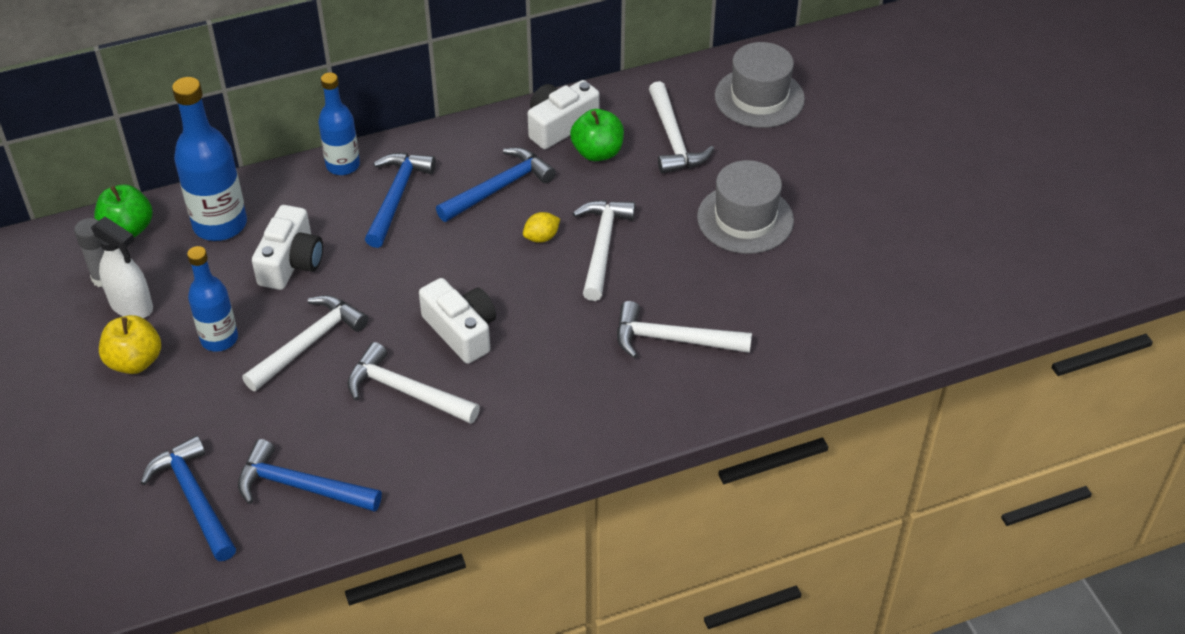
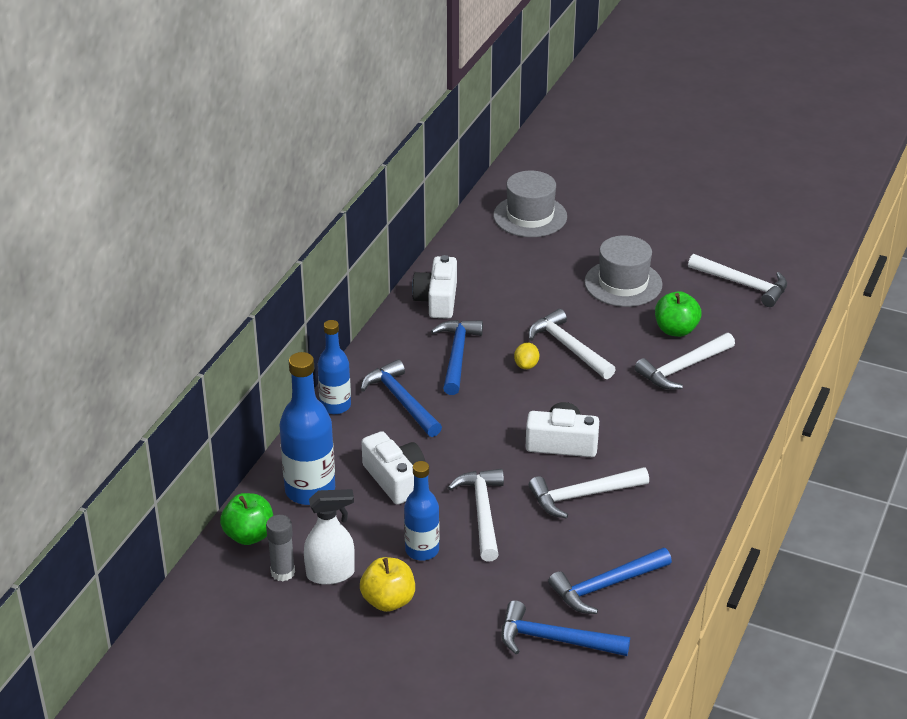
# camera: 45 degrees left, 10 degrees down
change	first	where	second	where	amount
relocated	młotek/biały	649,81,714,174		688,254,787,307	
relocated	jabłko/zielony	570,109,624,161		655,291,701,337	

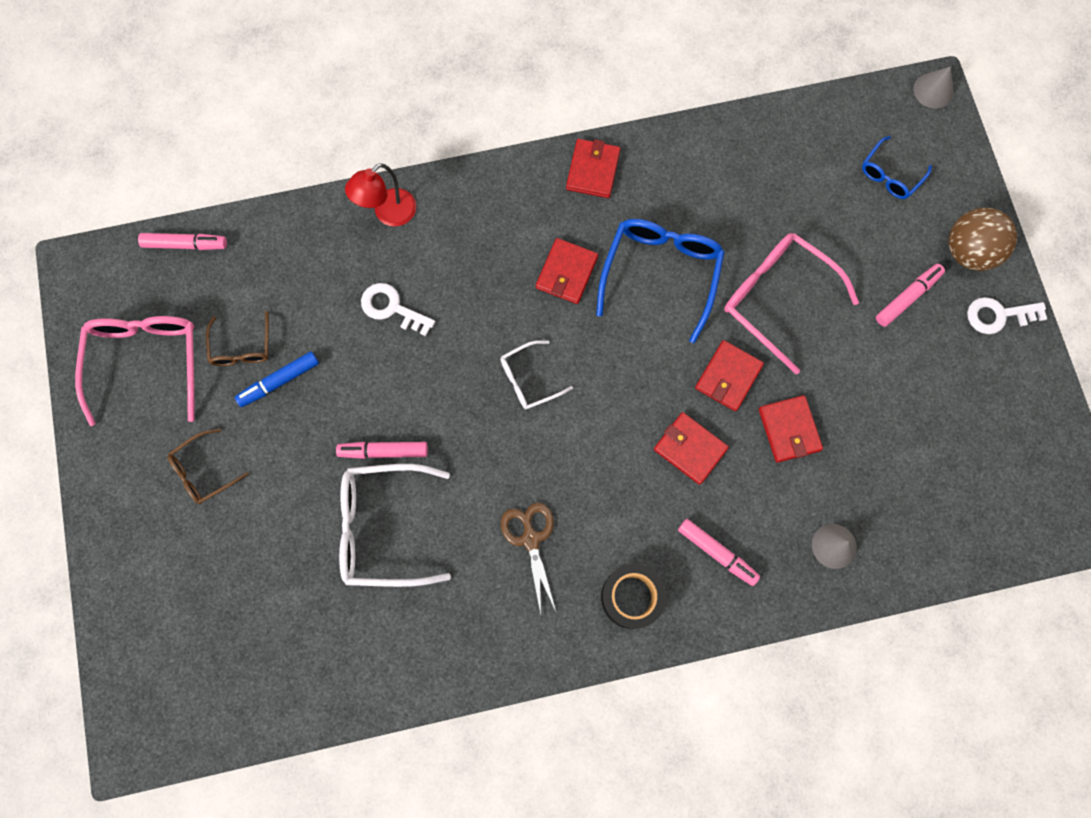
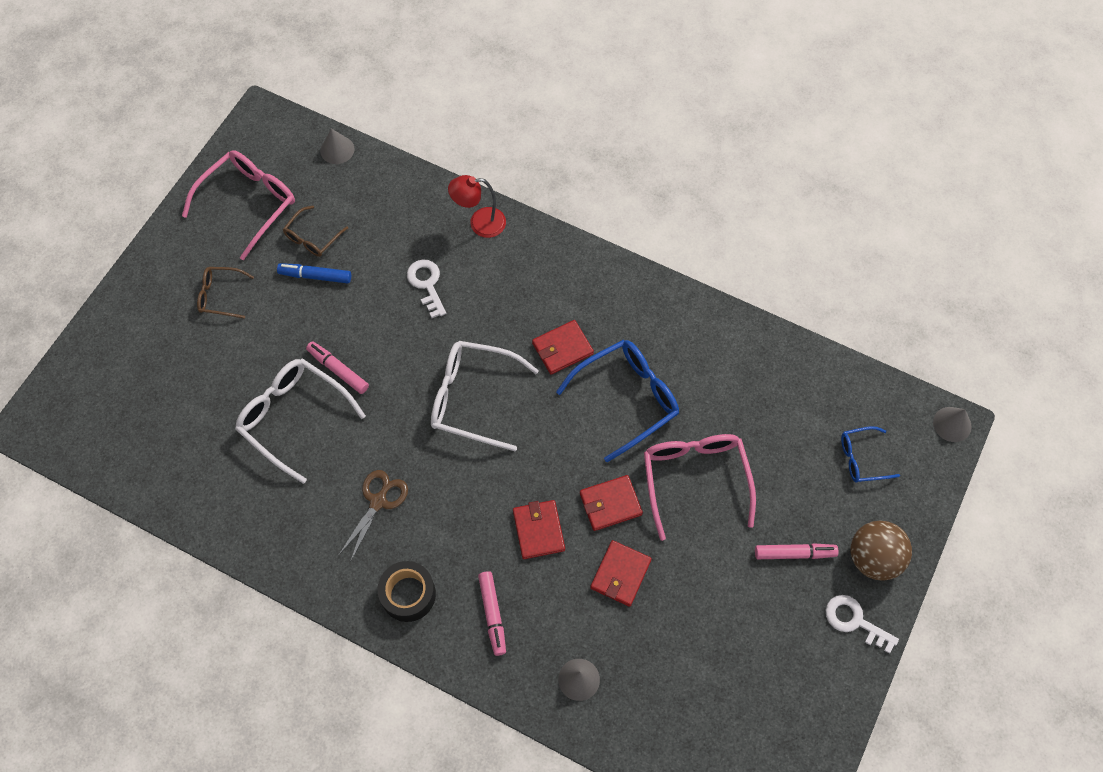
# camera: 40 degrees right, 10 degrees down
change	first	where	second	where	amount
missing	portfel/czerwony	566,139,620,198			
exchanged	flamaster/różowy	138,233,227,250	stożek/szary	320,129,354,164	
size	okulary/biały	500,340,573,410		431,341,539,451	x1.83

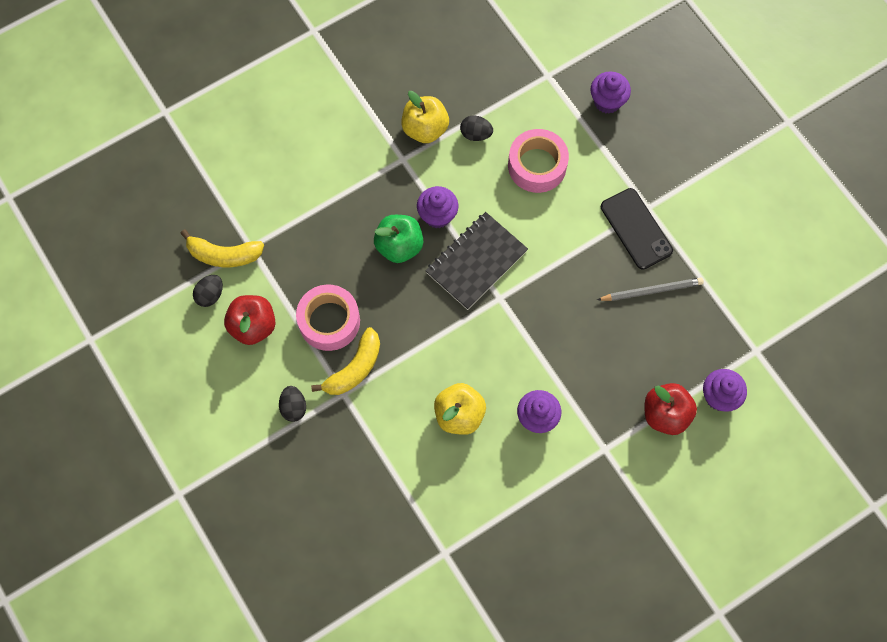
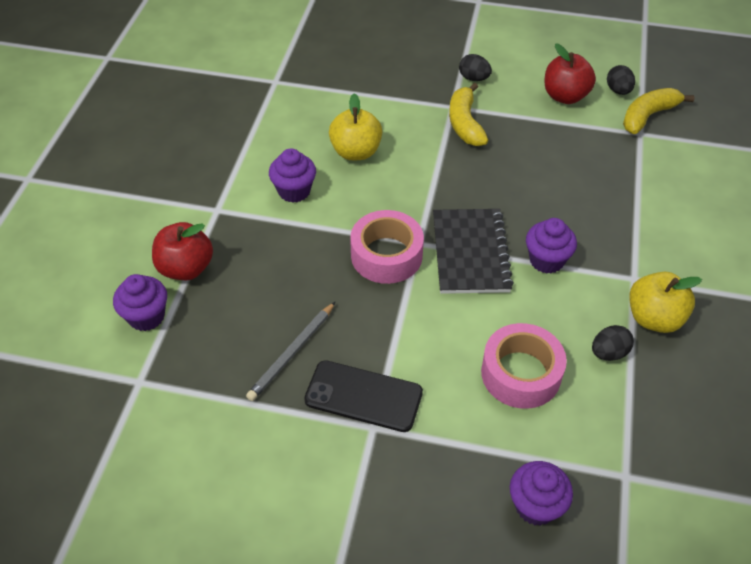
# camera: 135 degrees right, 20 degrees down
change	first	where	second	where	amount
missing	jabłko/zielony	374,215,423,263			
relocated	taśma klejąca/różowy	296,284,360,351		350,210,424,284	

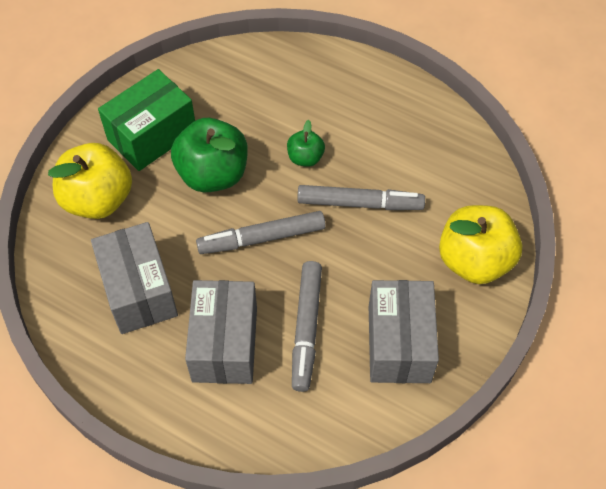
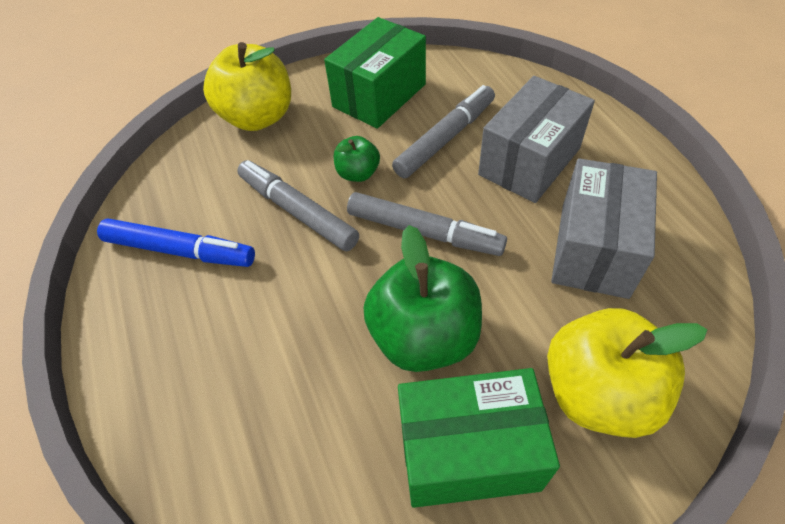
# camera: 140 degrees left, 5 degrees down
change	first	where	second	where	amount
relocated	jabłko/zielony	287,120,325,167		334,136,380,182	
colour	pudełko/szary	369,280,439,383	pudełko/zielony	324,17,426,129	
appeared			flamaster/niebieski	97,218,255,267	

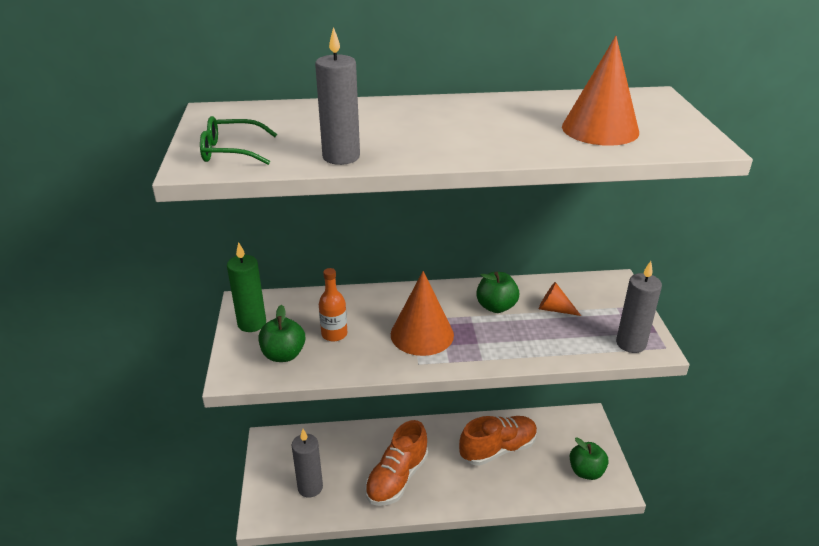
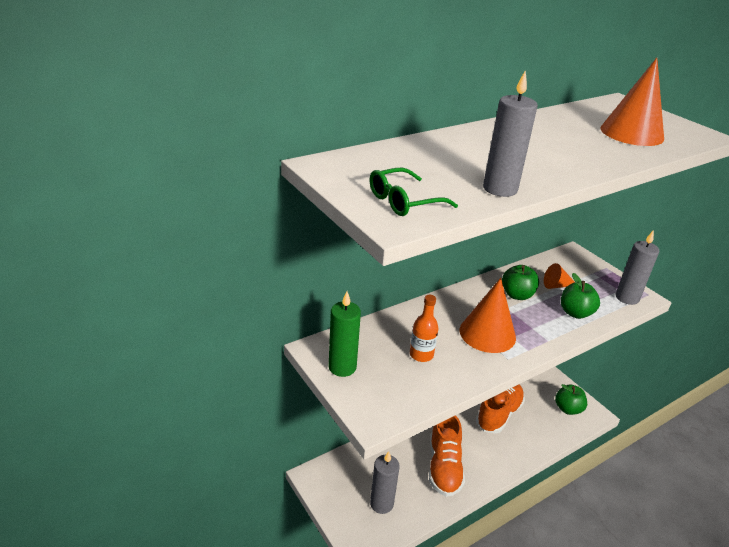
# camera: 30 degrees left, 0 degrees up
change	first	where	second	where	amount
relocated	jabłko/zielony	258,305,305,362		561,273,600,319	

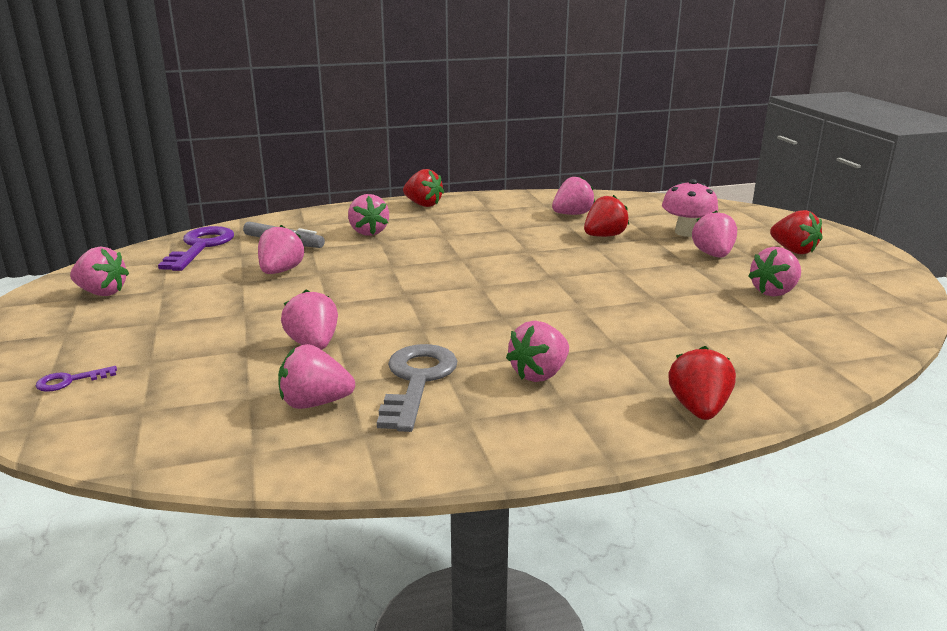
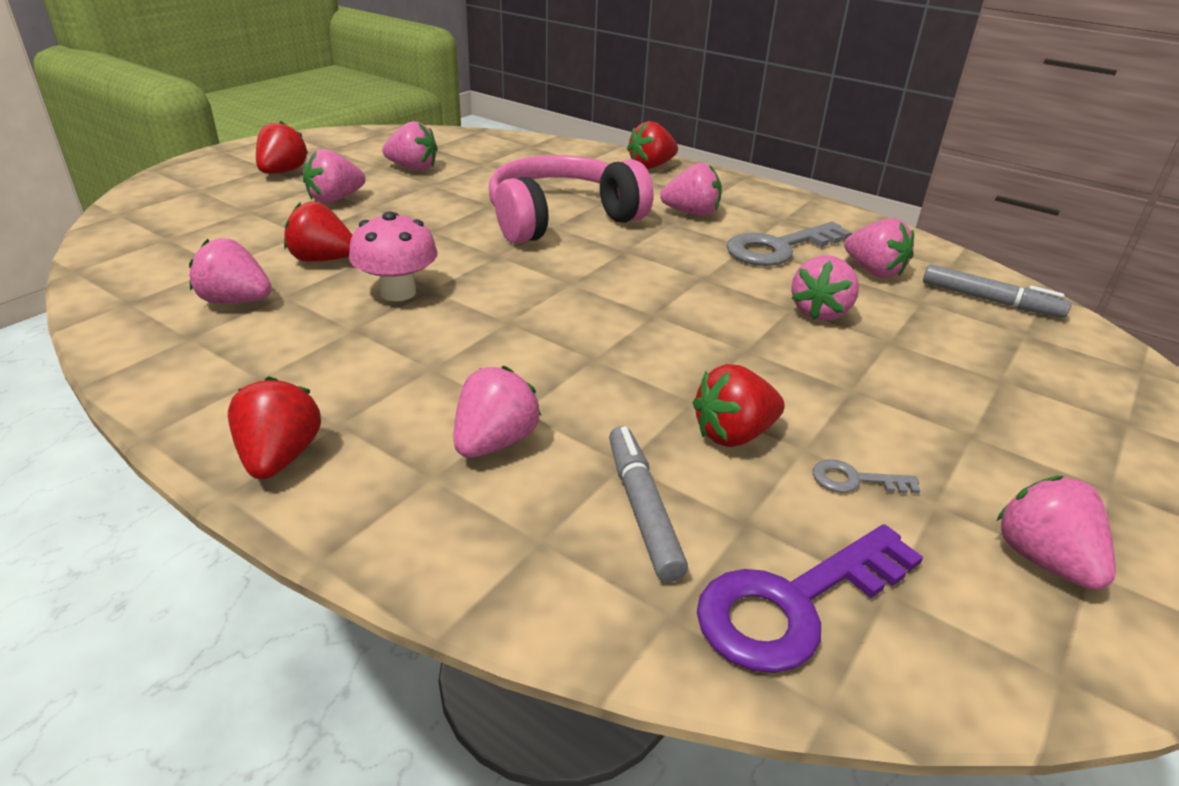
# camera: 130 degrees left, 10 degrees up
change	first	where	second	where	amount
relocated	grzyb/różowy	662,179,718,237		349,211,438,301	
colour	truskawka/różowy	258,225,305,274	truskawka/czerwony	693,364,785,447	
missing	klucz/fioletowy	36,366,117,392			
appeared			słuchawki/różowy	489,155,654,244	
appeared			flamaster/szary	923,264,1072,318	
appeared			klucz/szary	813,459,920,494	

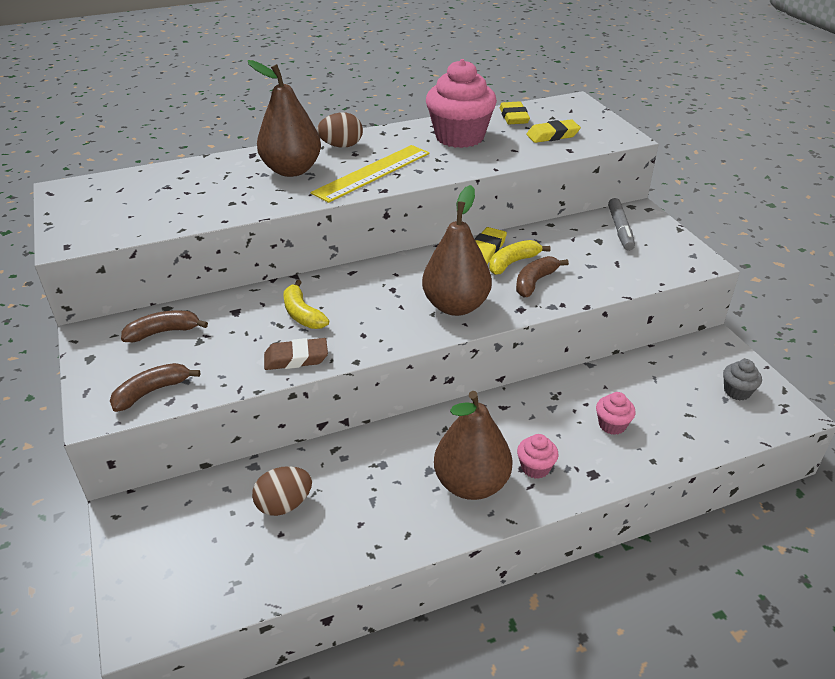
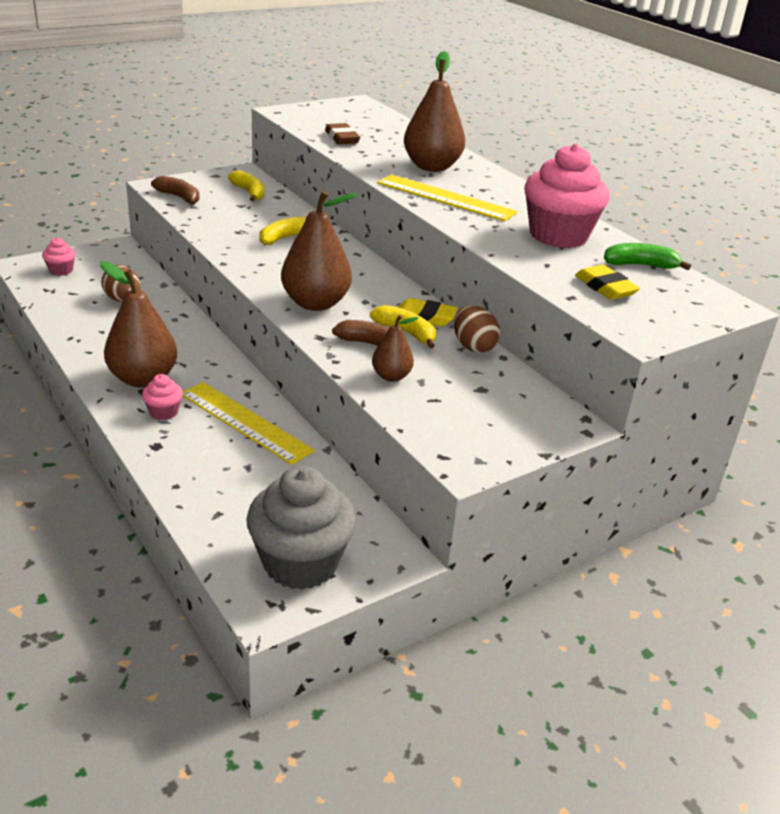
# camera: 75 degrees right, 5 degrees down
change	first	where	second	where	amount
exchanged	gumka do mazania/żółty	500,101,530,124	banan/zielony	604,243,691,270	
relocated	jajko/brązowy	317,112,363,147		454,305,500,353	
missing	flamaster/szary	608,198,635,251			
colour	banan/brązowy	121,310,208,342	banan/żółty	228,170,265,202	
relocated	gumka do mazania/brązowy	264,338,328,370		325,123,360,145	
size	muffinka/szary	723,359,762,400		246,466,356,590	x2.21
relocated	muffinka/różowy	596,392,636,435		42,237,76,276	
appeared			gruszka/brązowy	372,315,419,382	
appeared			linijka/żółty	183,382,315,465	

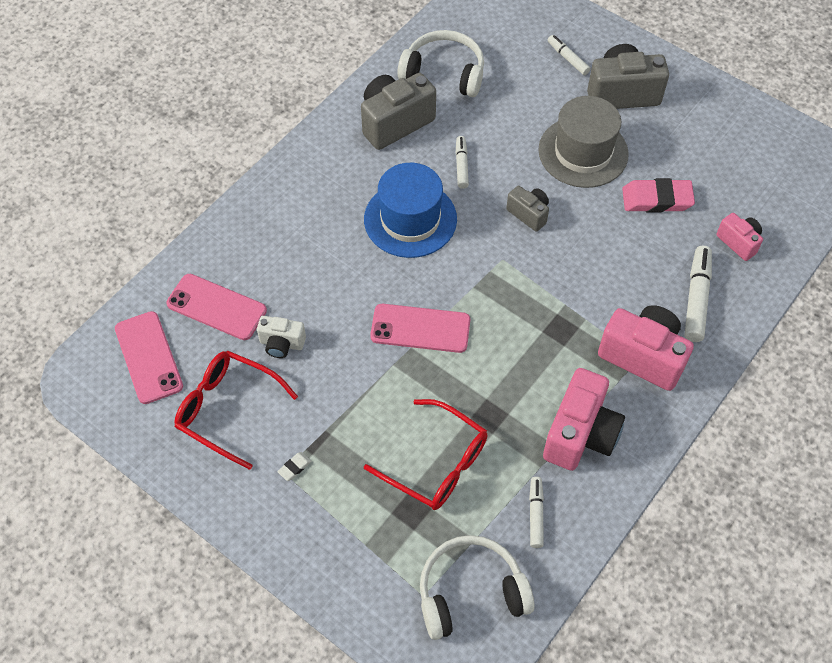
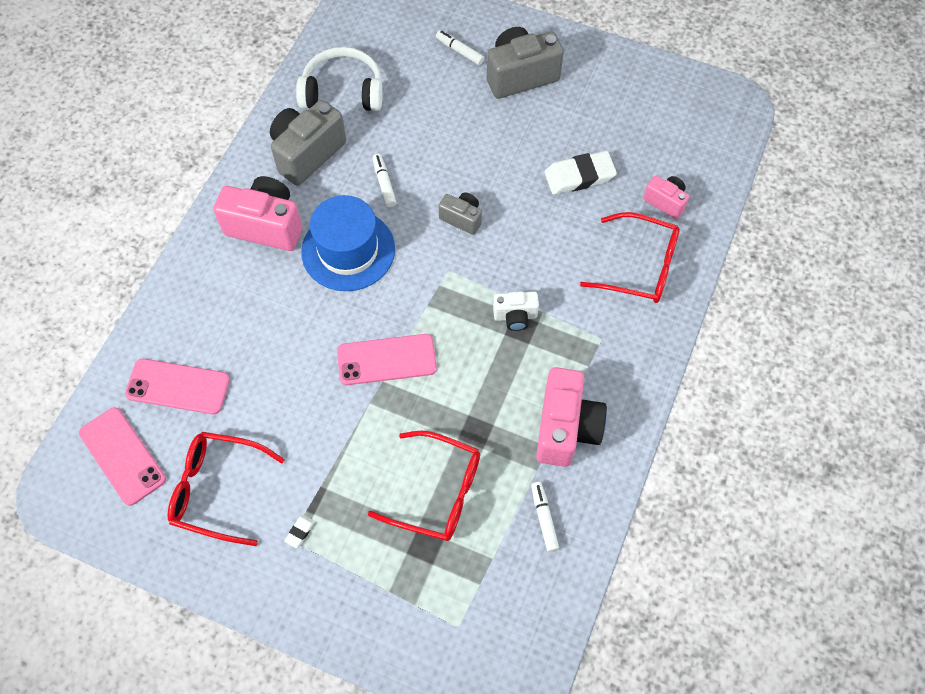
# camera: 15 degrees left, 5 degrees up
change	first	where	second	where	amount
missing	kapelusz/szary	538,96,629,188			
colour	gumka do mazania/różowy	622,178,695,213	gumka do mazania/biały	544,151,617,195	
exchanged	flamaster/biały	684,246,712,342	okulary/czerwony	580,212,680,303	
relocated	aparat fotograficzny/różowy	598,305,694,391		213,176,302,251	
relocated	aparat fotograficzny/biały	257,316,306,358		493,291,539,331	
missing	słuchawki/biały	420,535,535,640			

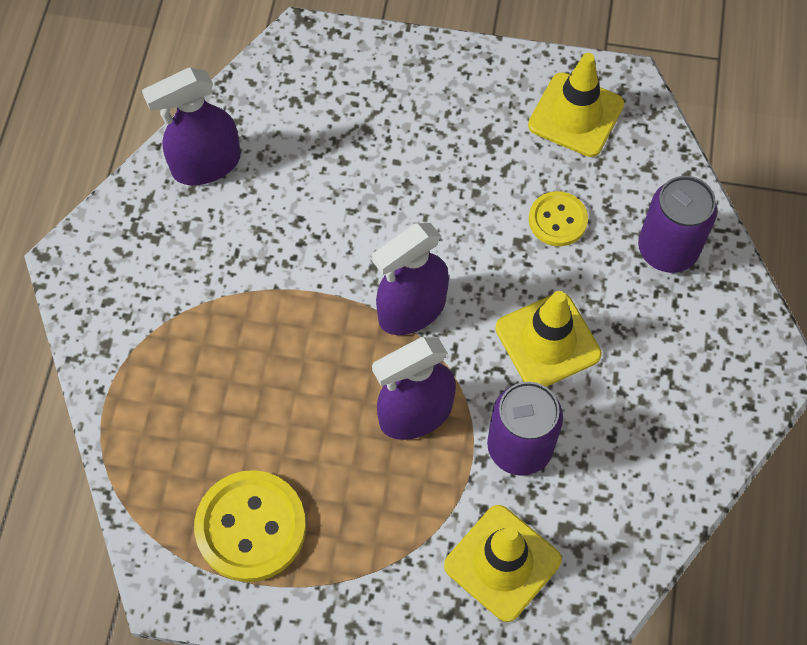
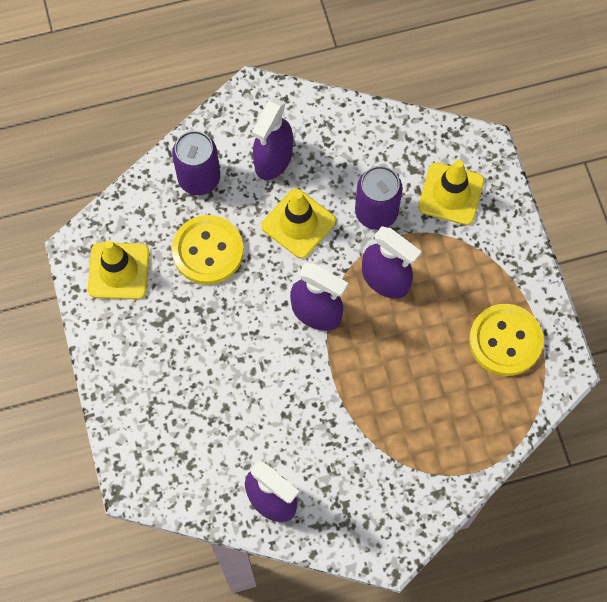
# camera: 115 degrees left, 5 degrees up
change	first	where	second	where	amount
size	guzik/żółty	529,191,588,246		172,215,244,285	x1.70
appeared			spryskiwacz/fioletowy	252,98,293,180	

